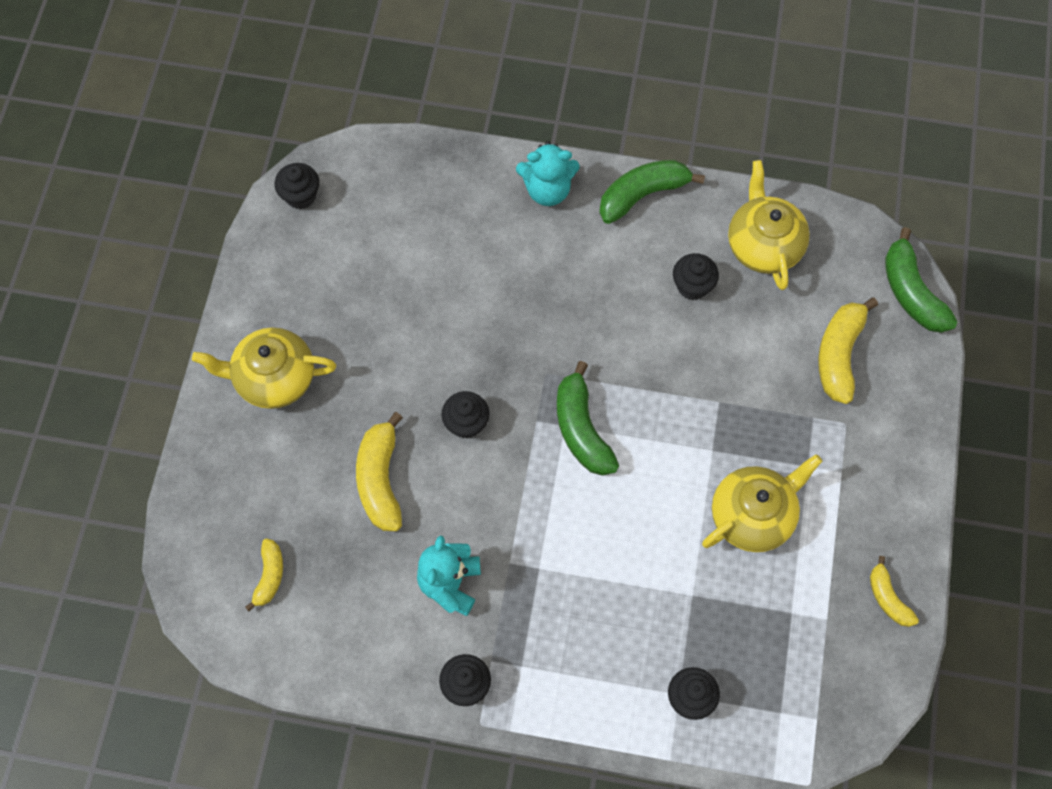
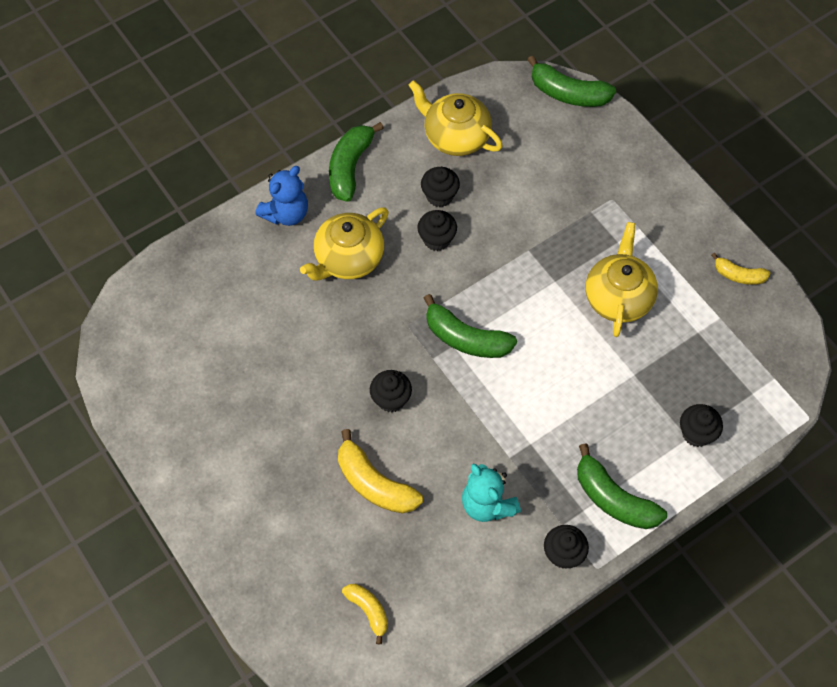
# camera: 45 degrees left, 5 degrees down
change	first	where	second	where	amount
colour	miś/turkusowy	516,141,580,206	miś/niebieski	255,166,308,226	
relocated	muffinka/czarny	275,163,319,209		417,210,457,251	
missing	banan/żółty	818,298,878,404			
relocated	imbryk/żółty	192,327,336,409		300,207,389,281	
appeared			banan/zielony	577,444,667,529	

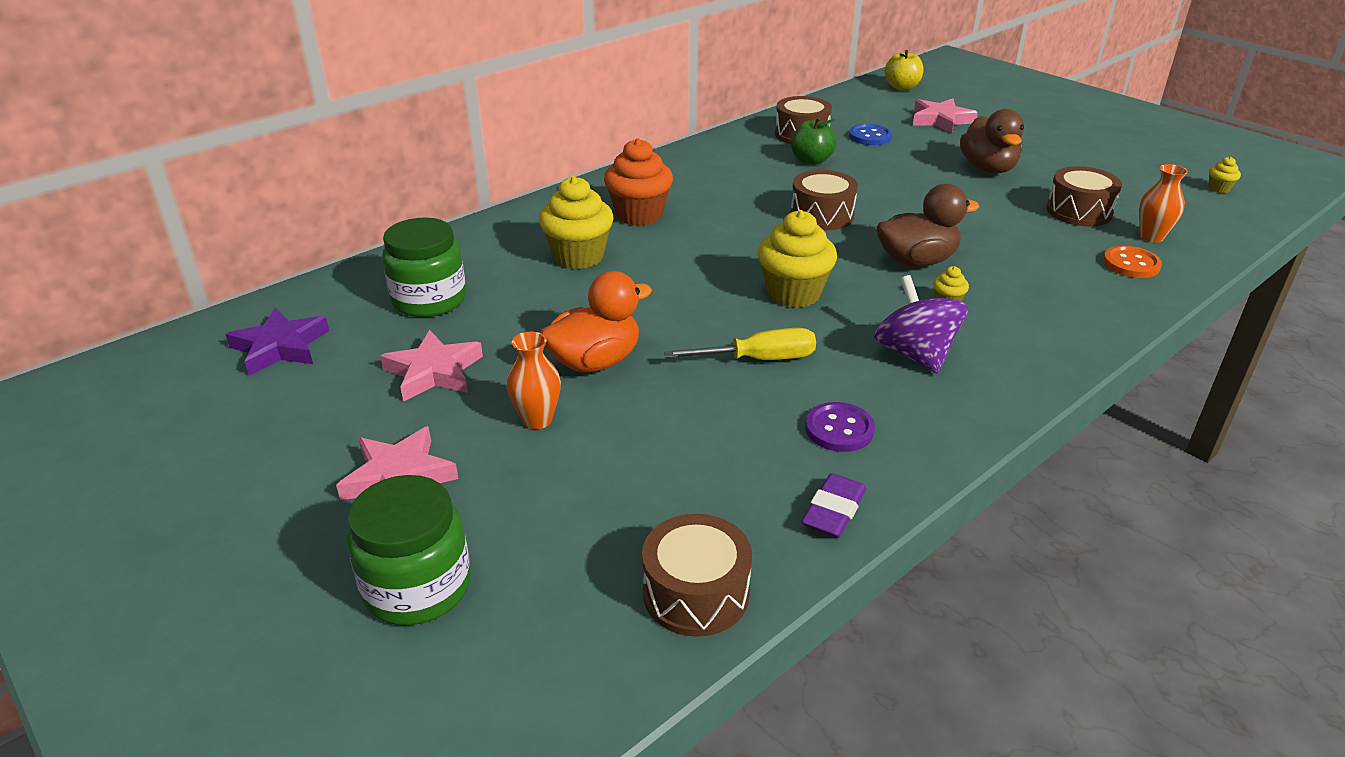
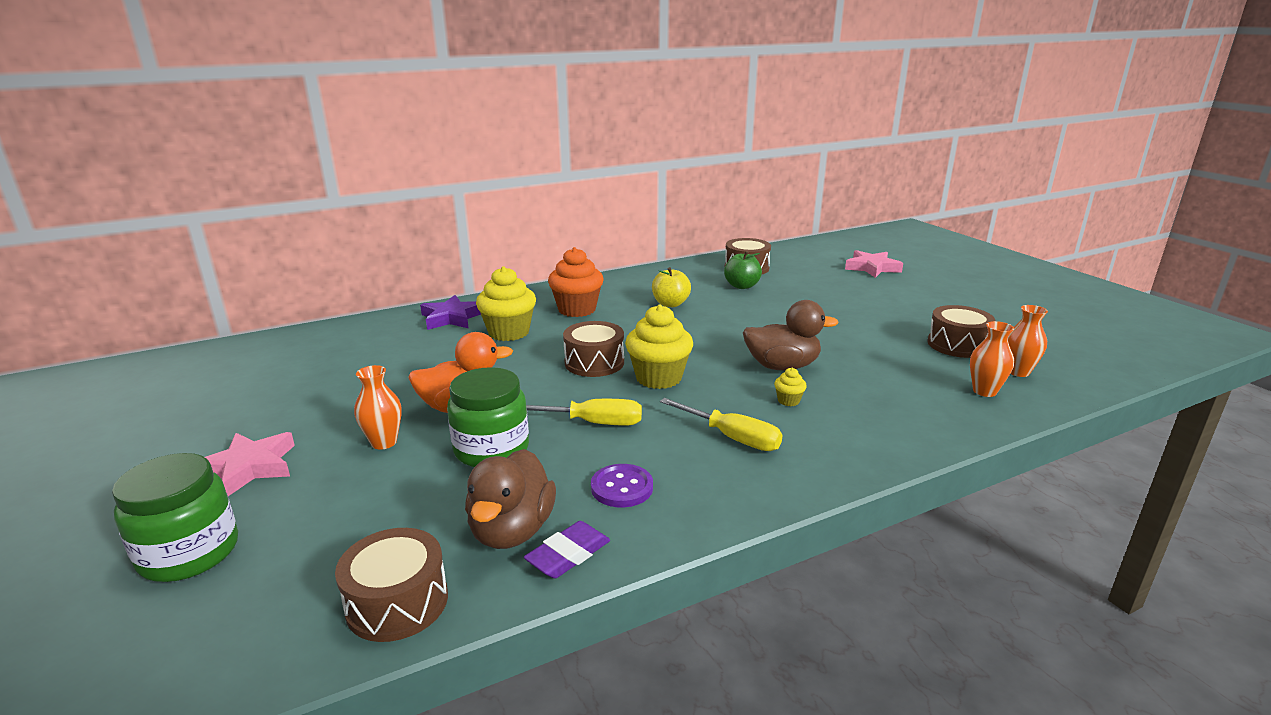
# camera: 15 degrees right, 10 degrees down
change	first	where	second	where	amount
relocated	jabłko/żółty	885,50,924,90		652,267,691,307	
relocated	kaczka/brązowy	960,109,1024,174		465,449,556,549	
missing	guzik/niebieski	849,124,892,145			
missing	muffinka/żółty	1208,157,1241,193			
relocated	bęben/brązowy	790,170,858,230		563,321,624,377	
relocated	słoik/zielony	382,218,466,317		447,367,529,467	
exchanged	guzik/pomarańczowy	1103,246,1162,278	wazon/pomarańczowy	970,321,1014,397	
exchanged	bączek/fioletowy	874,275,968,374	śrubokręt/żółty	660,398,783,451	
relocated	gwiazda/fioletowy	225,308,329,376		420,295,481,330	
missing	gwiazda/różowy	380,330,483,402			

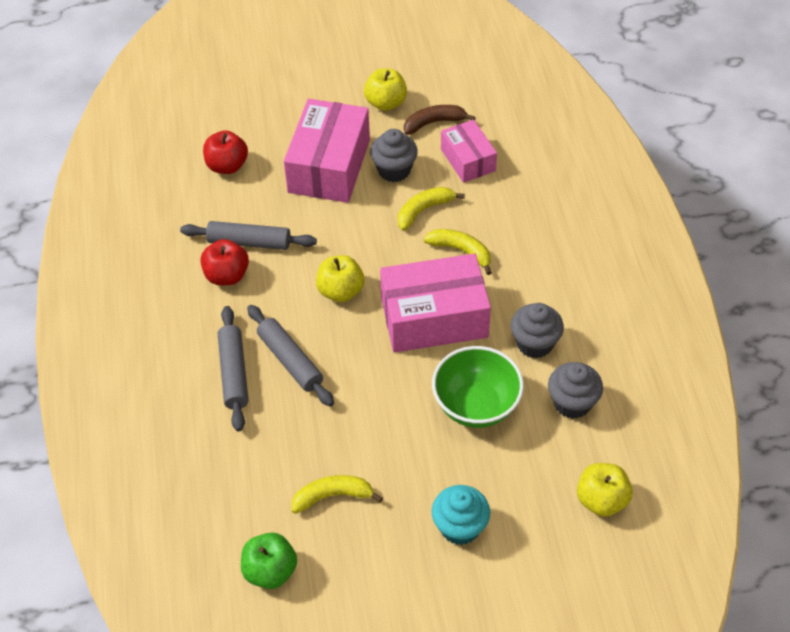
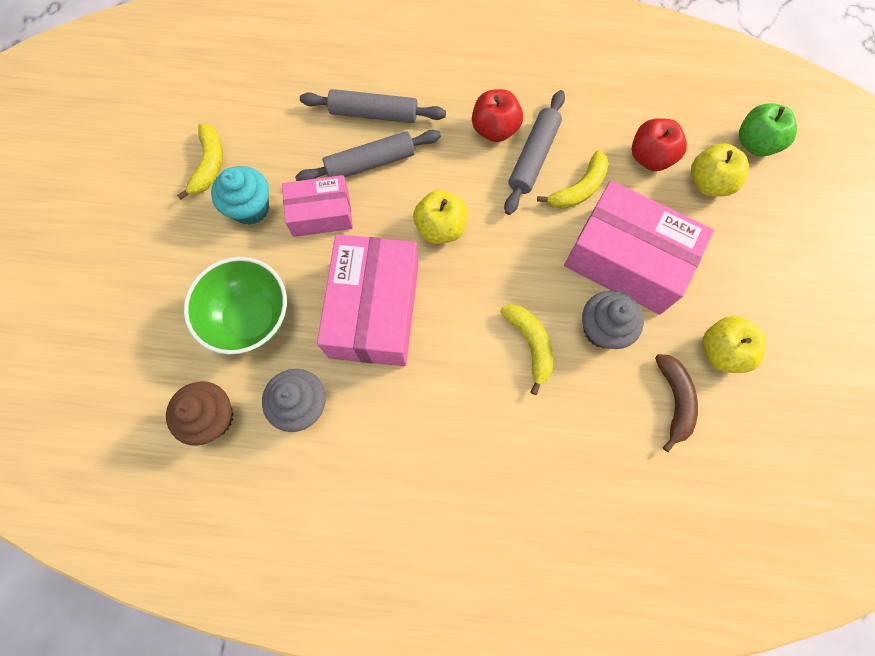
# camera: 105 degrees right, 20 degrees up
change	first	where	second	where	amount
relocated	pudełko/różowy	441,120,497,183		282,175,353,237	
relocated	banan/żółty	424,229,492,275		537,150,609,209	
colour	muffinka/szary	548,362,603,419	muffinka/brązowy	166,381,234,446	
relocated	jabłko/żółty	577,463,633,517		691,143,749,196	
relocated	muffinka/turkusowy	432,485,490,545		211,166,269,225	
relocated	jabłko/zielony	241,532,297,589		739,103,797,157	

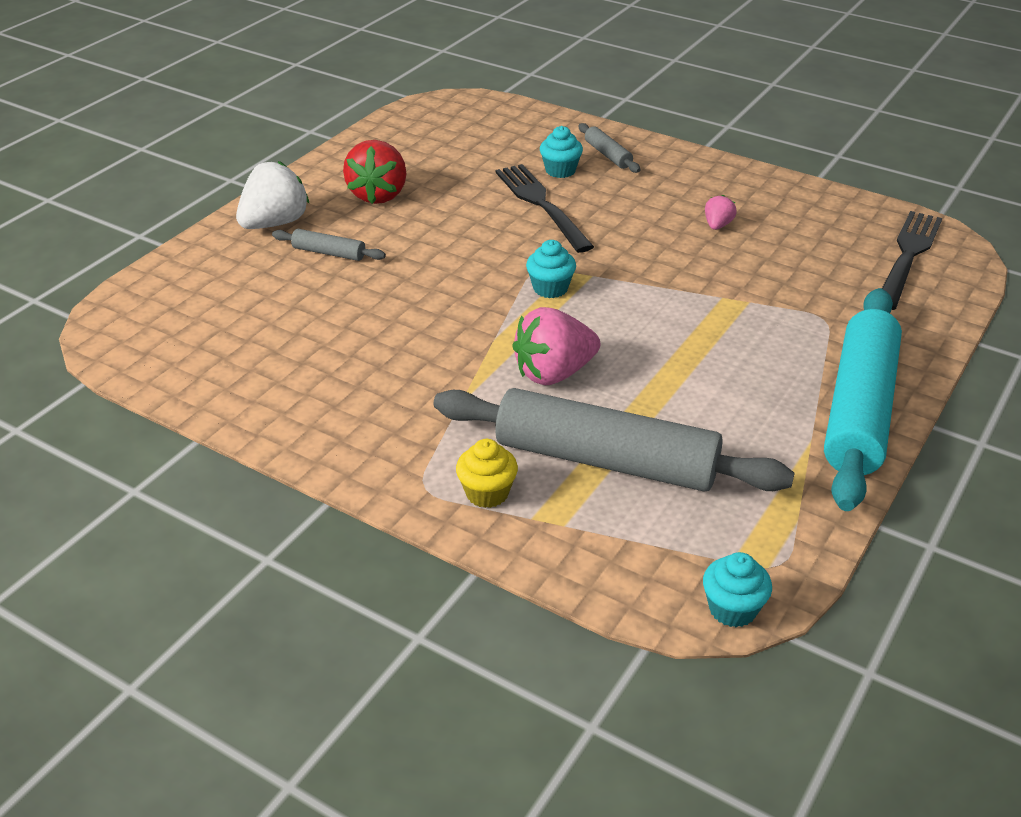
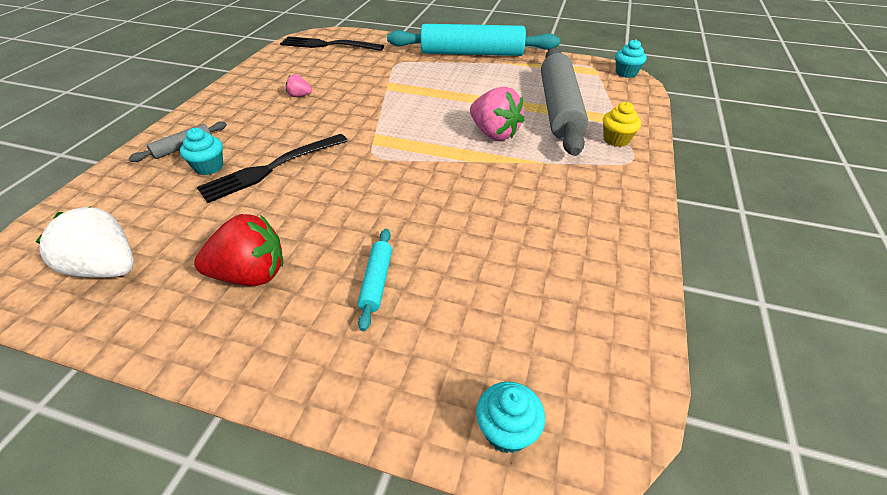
# camera: 105 degrees left, 5 degrees up
change	first	where	second	where	amount
relocated	truskawka/biały	236,161,309,229		35,206,134,278	
colour	wałek do ciasta/szary	272,229,386,261	wałek do ciasta/turkusowy	358,229,392,331	
relocated	muffinka/turkusowy	526,240,576,298		476,382,545,453	

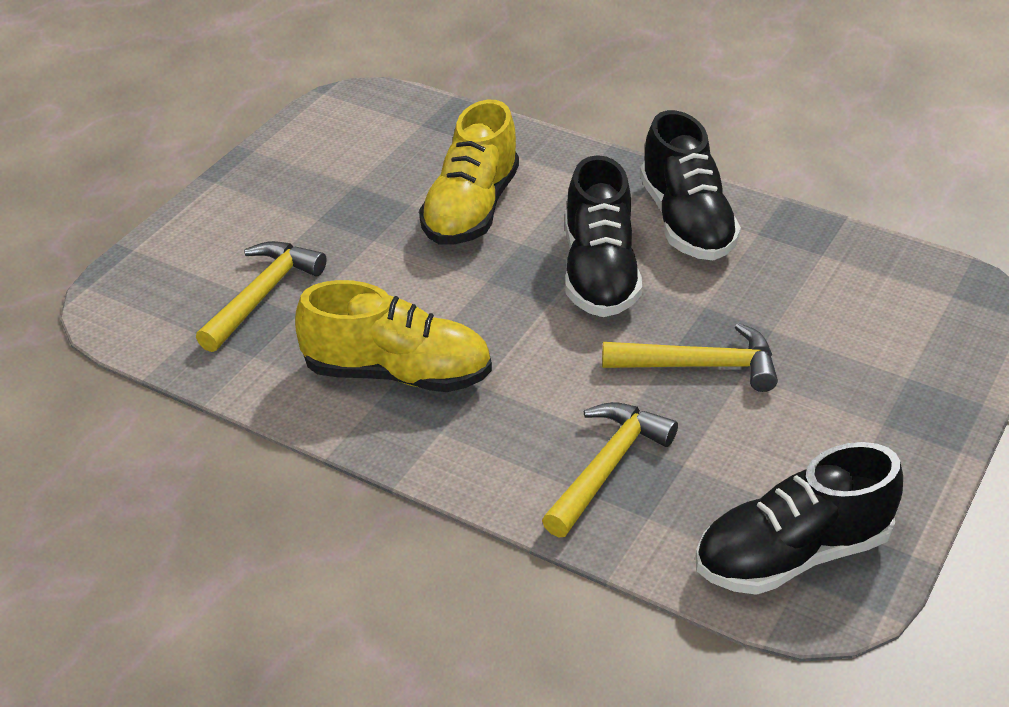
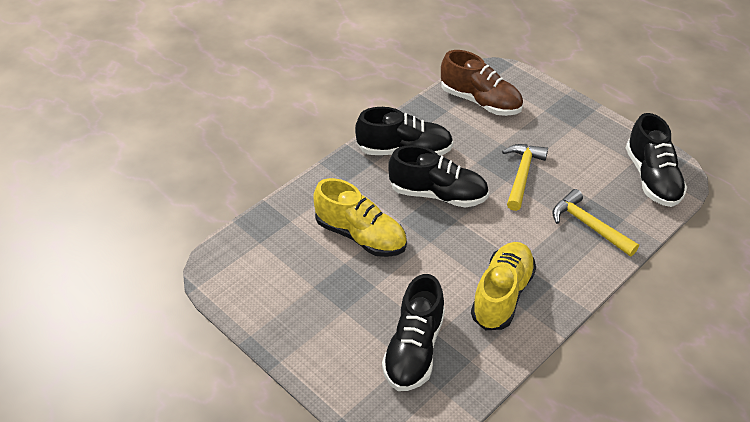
# camera: 75 degrees left, 5 degrees up
change	first	where	second	where	amount
exchanged	młotek/żółty	196,241,327,352	but/czarny	382,274,445,391	
appeared			but/brązowy	441,50,523,116	

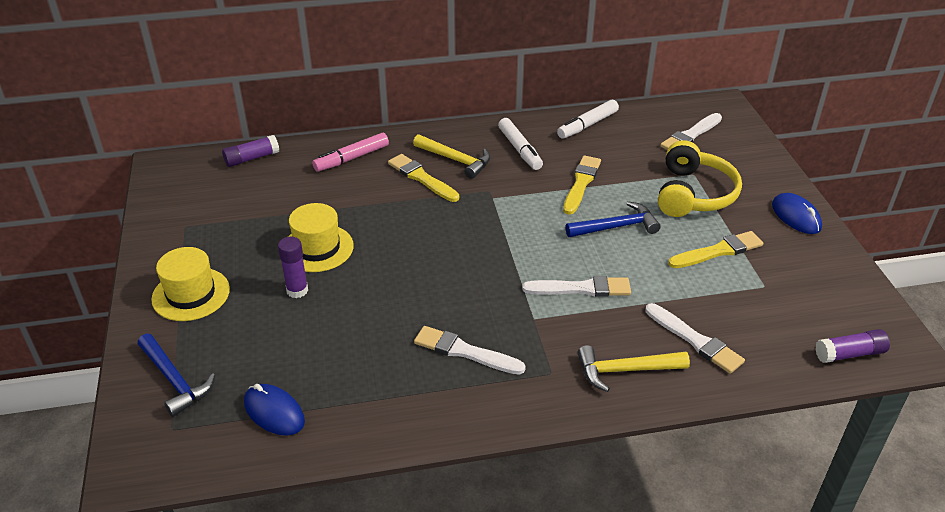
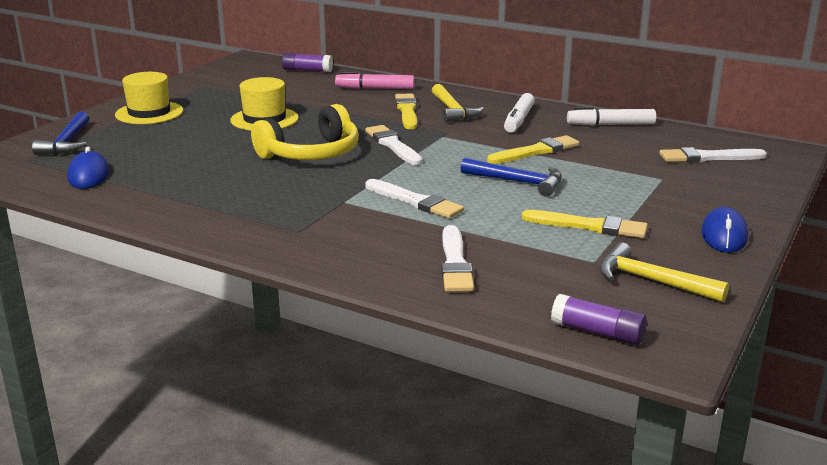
# camera: 40 degrees right, 15 degrees down
change	first	where	second	where	amount
relocated	słuchawki/żółty	658,140,742,217		251,104,359,160	
missing	klej w sztyfcie/fioletowy	278,237,308,298			
relocated	pędzel/biały	414,326,526,375		365,125,422,165	
relocated	młotek/żółty	577,345,690,392		599,242,729,302	

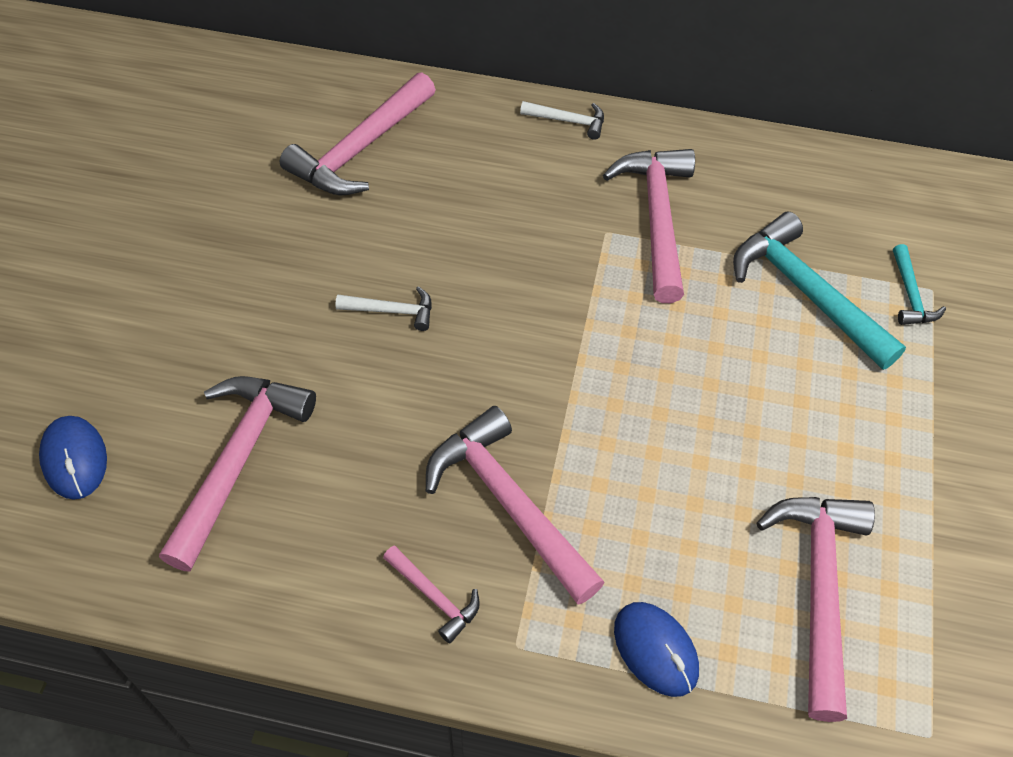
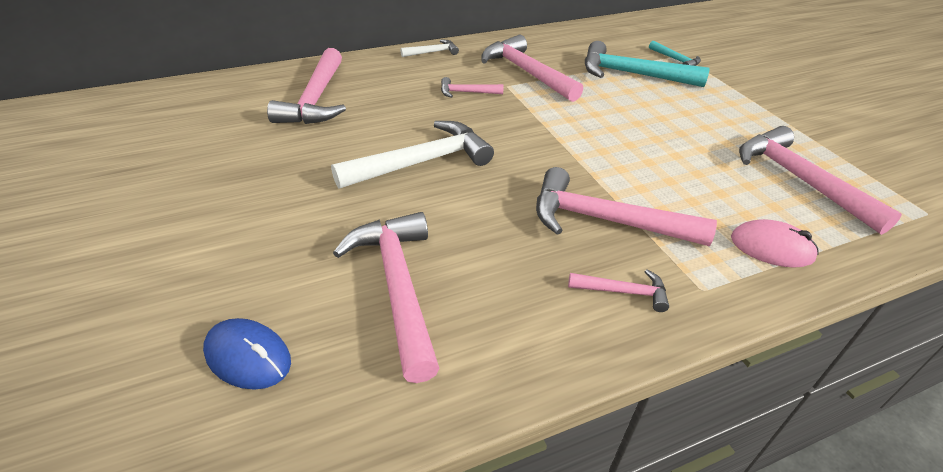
# camera: 35 degrees left, 15 degrees down
change	first	where	second	where	amount
size	młotek/biały	335,286,432,331		331,121,494,189	x2.04
colour	myszka/niebieski	614,602,699,697	myszka/różowy	731,219,818,268	
appeared			młotek/różowy	441,77,504,98	

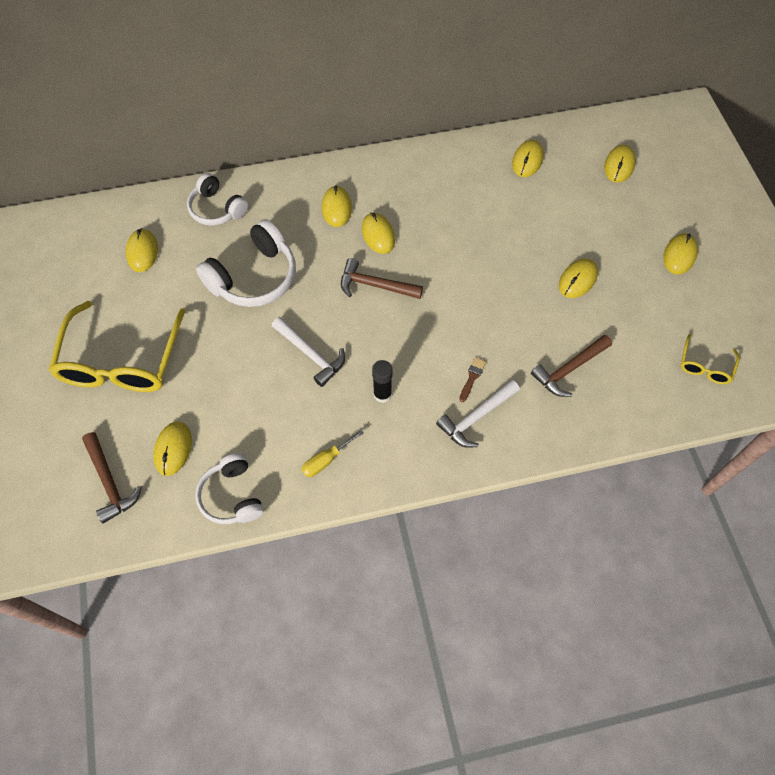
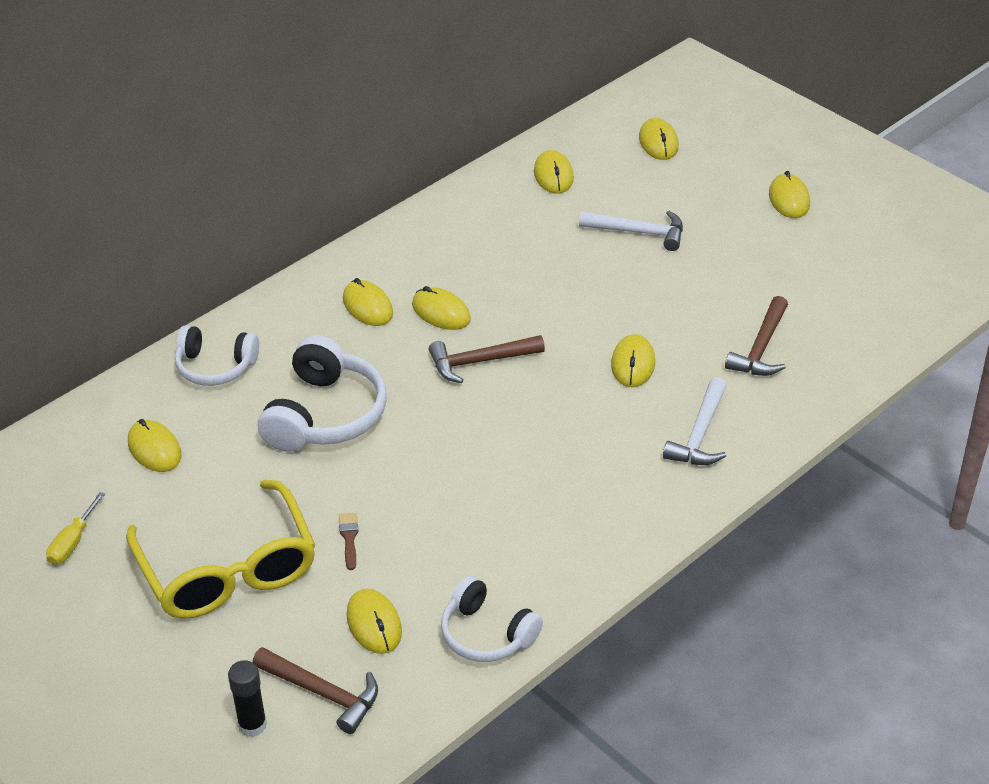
# camera: 30 degrees left, 20 degrees down
change	first	where	second	where	amount
relocated	myszka/żółty	559,258,598,298		611,334,655,387	
relocated	młotek/biały	272,317,345,387		579,211,683,251	
missing	okulary/żółty	680,334,740,384			
relocated	pędzel/brązowy	459,357,486,402		339,513,358,570	
relocated	klej w sztyfcie/czarny	372,360,393,403		228,660,267,737	
relocated	śrubokręt/żółty	301,430,363,477		46,492,105,565	

